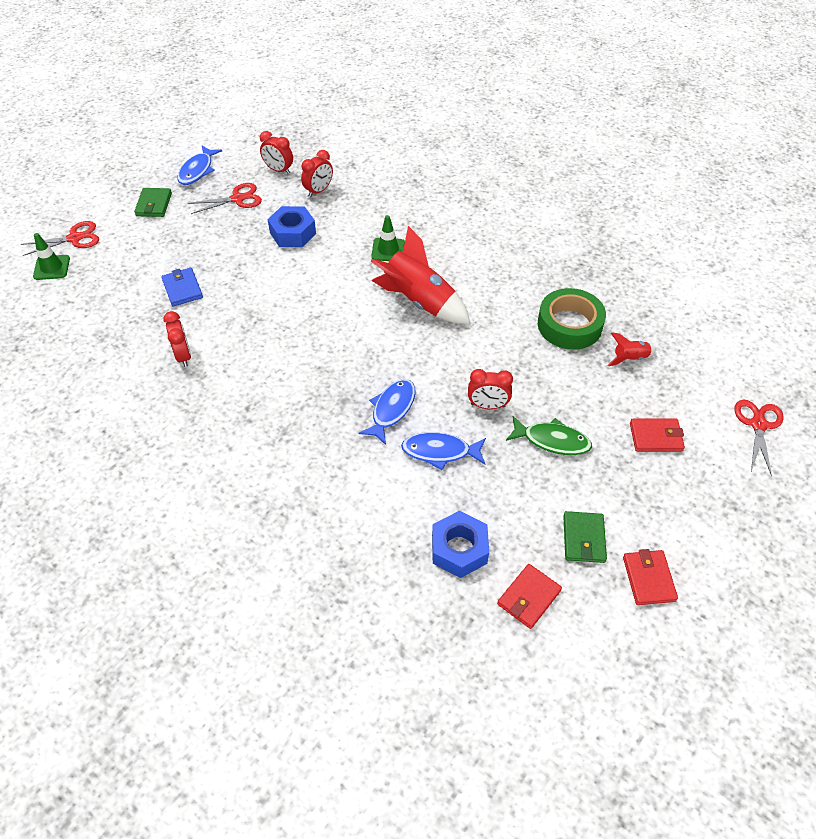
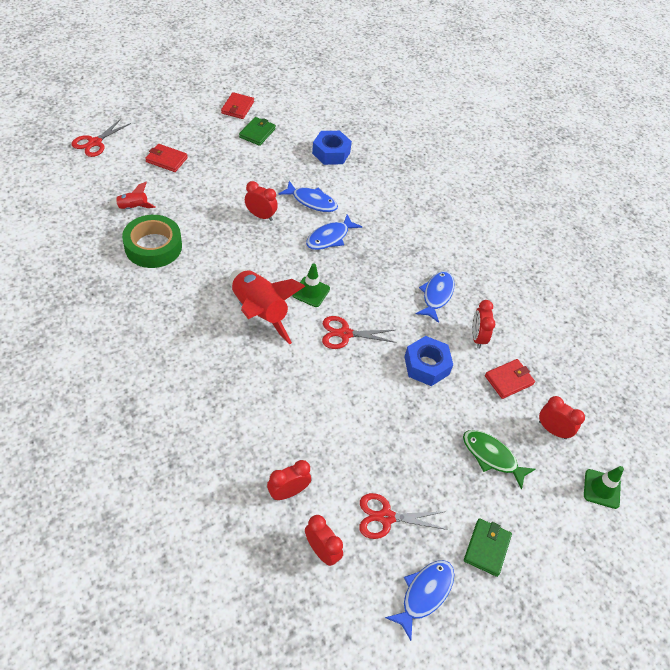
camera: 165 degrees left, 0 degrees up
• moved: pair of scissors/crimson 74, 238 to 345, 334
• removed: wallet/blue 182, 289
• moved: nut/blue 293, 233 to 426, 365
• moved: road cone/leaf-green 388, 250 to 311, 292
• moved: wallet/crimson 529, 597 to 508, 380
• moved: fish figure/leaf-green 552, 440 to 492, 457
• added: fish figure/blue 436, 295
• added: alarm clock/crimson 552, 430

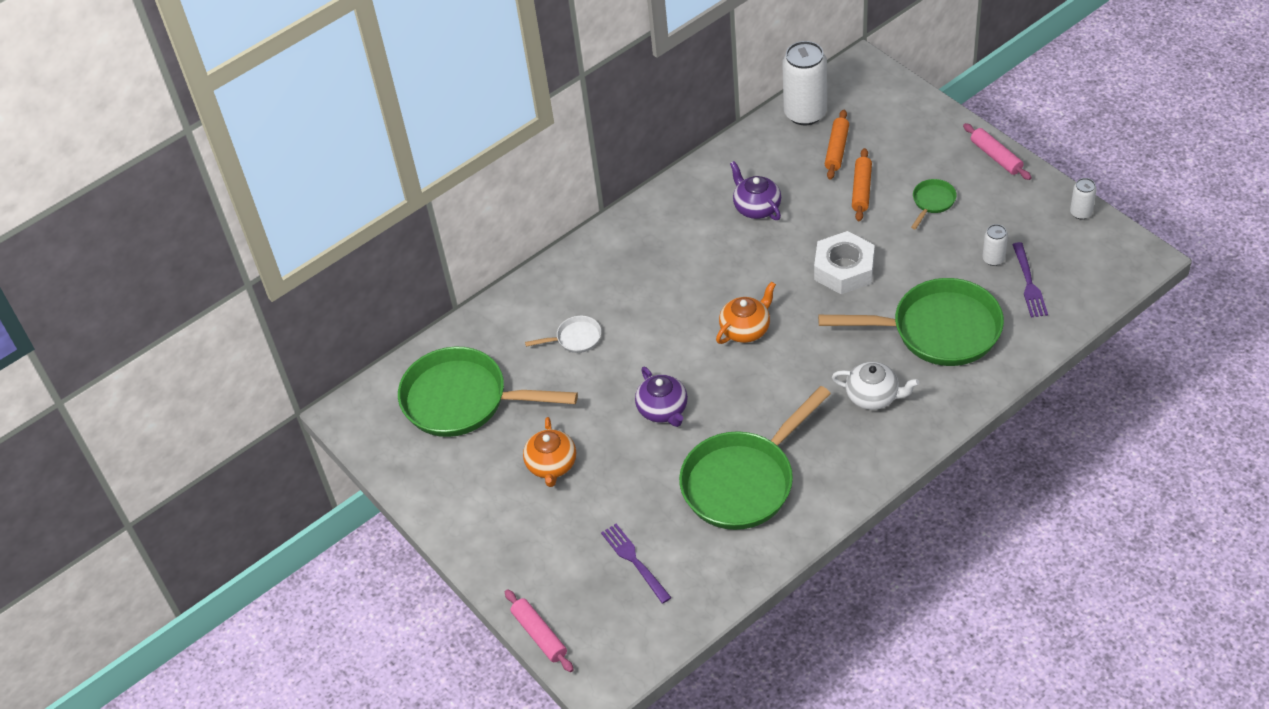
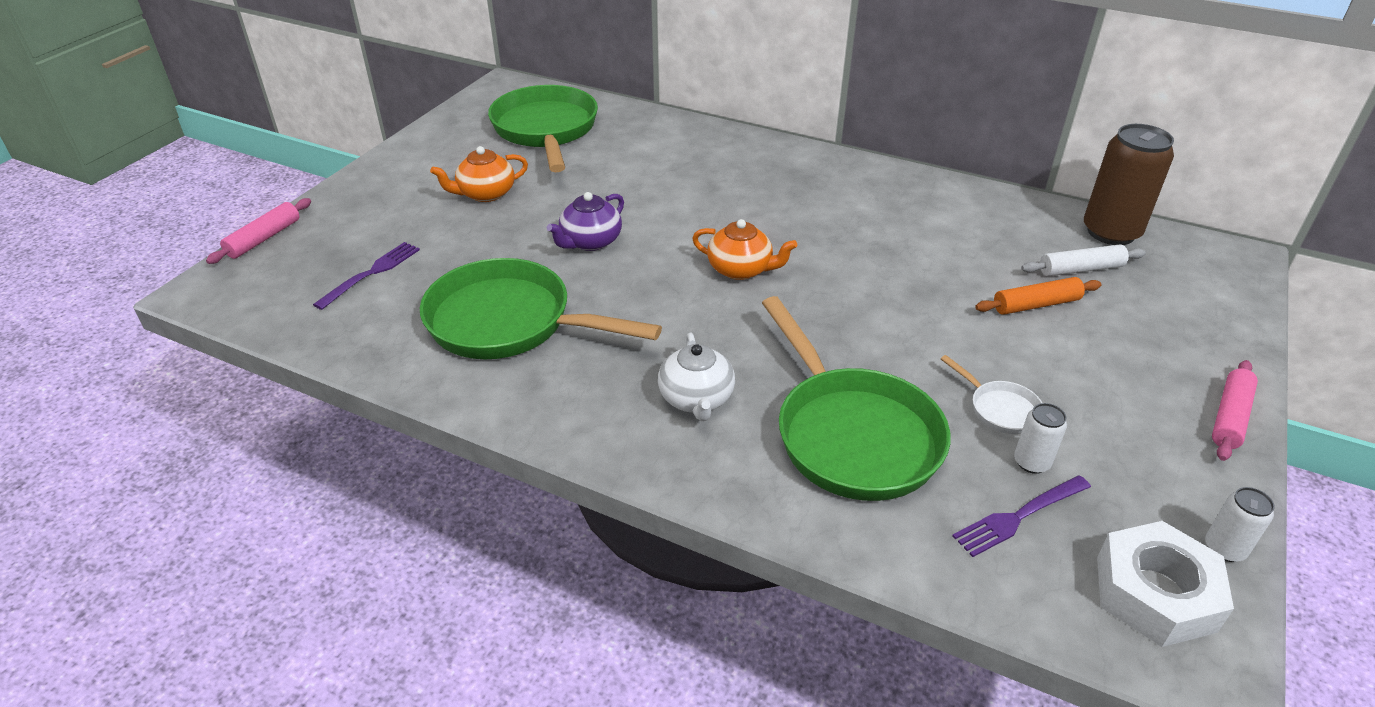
camera: 60 degrees right, 10 degrees down
• moved: pan/white 575, 338 to 1000, 409
• removed: tea pot/purple 756, 207
• recoloured: can/white 805, 113 to can/brown 1111, 232
• moved: nut/white 844, 269 to 1155, 593
• recoloured: dough roller/bright orange 836, 149 to dough roller/white 1080, 269
• removed: pan/leaf-green 932, 202

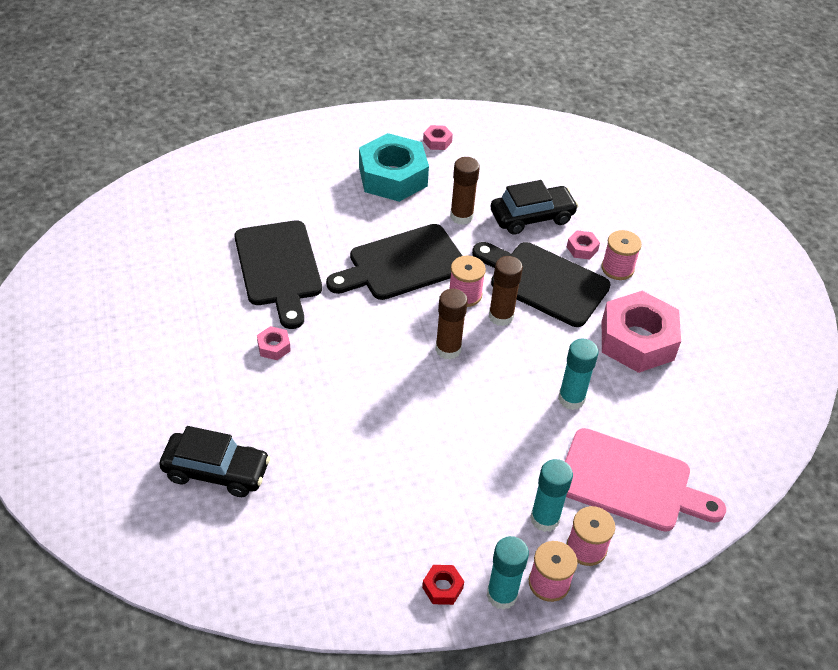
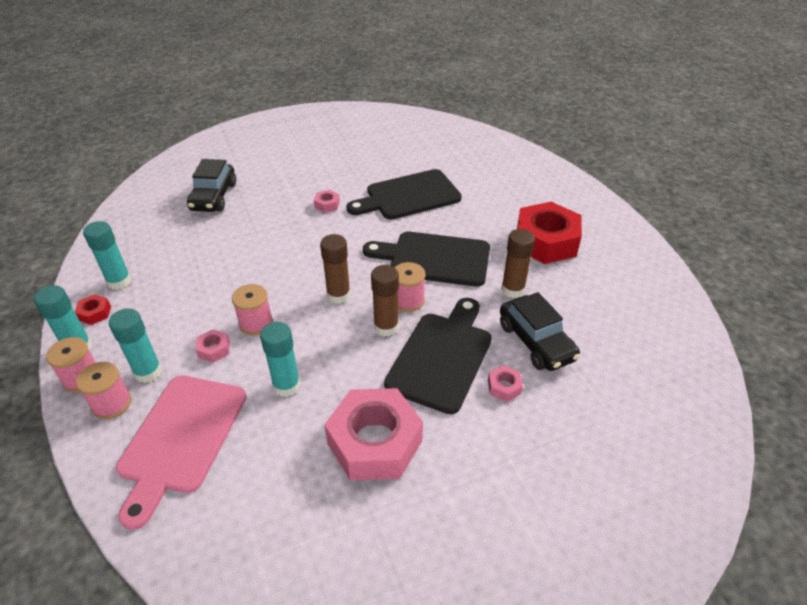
camera: 85 degrees right, 5 degrees down
• turned: cutting board/ebony 402, 264 = 435, 258 45 degrees counterclockwise
• recoloured: nut/aqua 393, 176 to nut/crimson 546, 241
• moved: nut/pink 437, 141 to 214, 349
• moved: reel of thread/pink 617, 268 to 256, 323
• added: glue/aqua 119, 282

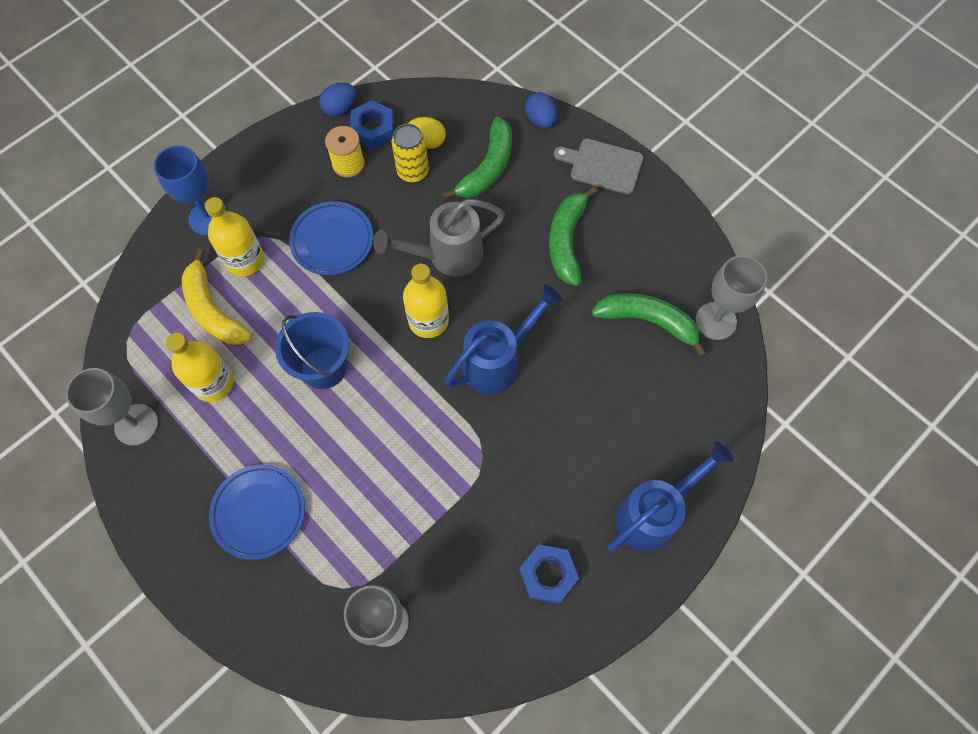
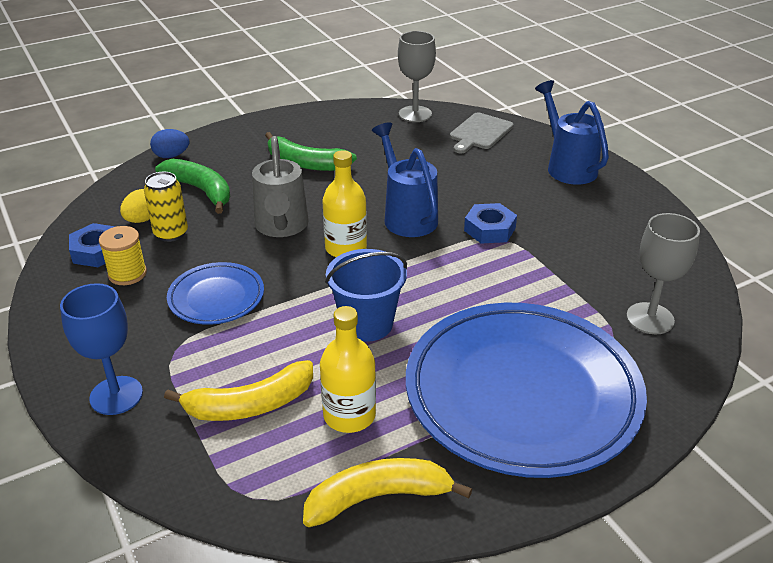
camera: 75 degrees left, 30 degrees down
• replaced: goblet/gray 136, 424 to banana fruit/golden 378, 497
• removed: drink bottle/golden 245, 260
• resized: dinner plate/blue 259, 512 = 522, 394 x2.15
• removed: toy egg/blue 340, 109
• moved: nut/blue 548, 575 to 489, 229
• moved: cutting board/gray 603, 166 to 480, 133
• removed: banana fruit/leaf-green 648, 321

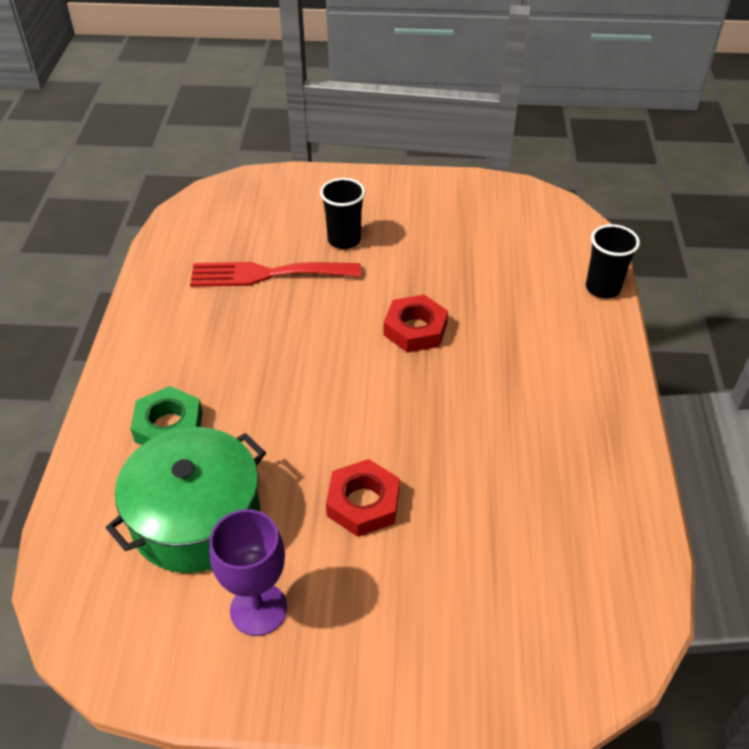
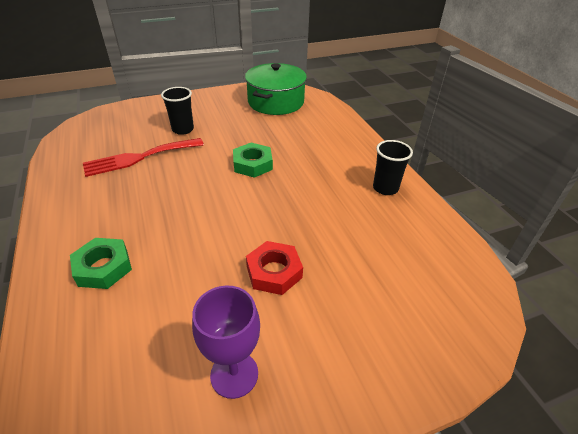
camera: 25 degrees left, 5 degrees down
• moved: stockpot/leaf-green 196, 518 to 276, 102
• recoloured: nut/crimson 415, 329 to nut/leaf-green 252, 164
• moved: tumbler/ebony 602, 288 to 385, 188

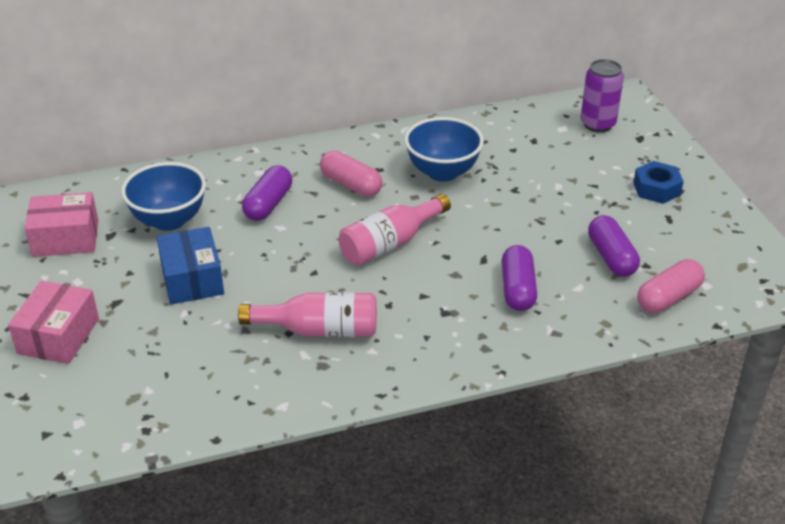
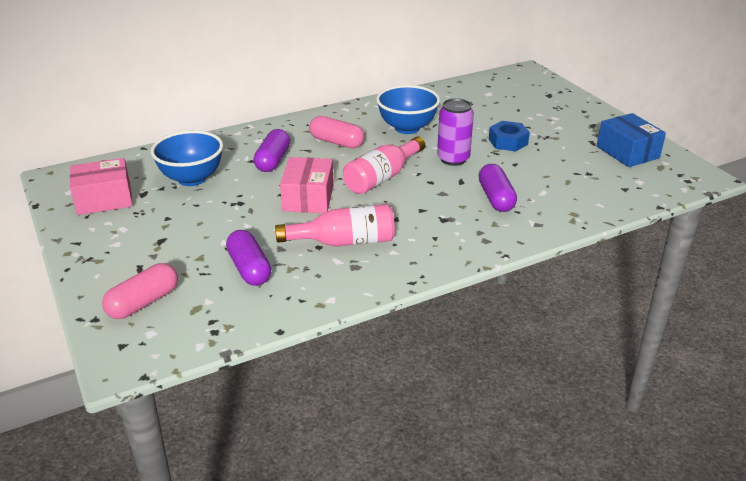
camera: 10 degrees left, 5 degrees down
• moved: parcel/pink 58, 336 to 308, 198
• moved: parcel/blue 192, 279 to 627, 152
• moved: can/purple 597, 124 to 453, 159
• moved: pill shape/purple 611, 257 to 249, 269
• moved: nut/blue 656, 189 to 508, 142
• moved: pill shape/pink 668, 297 to 143, 302

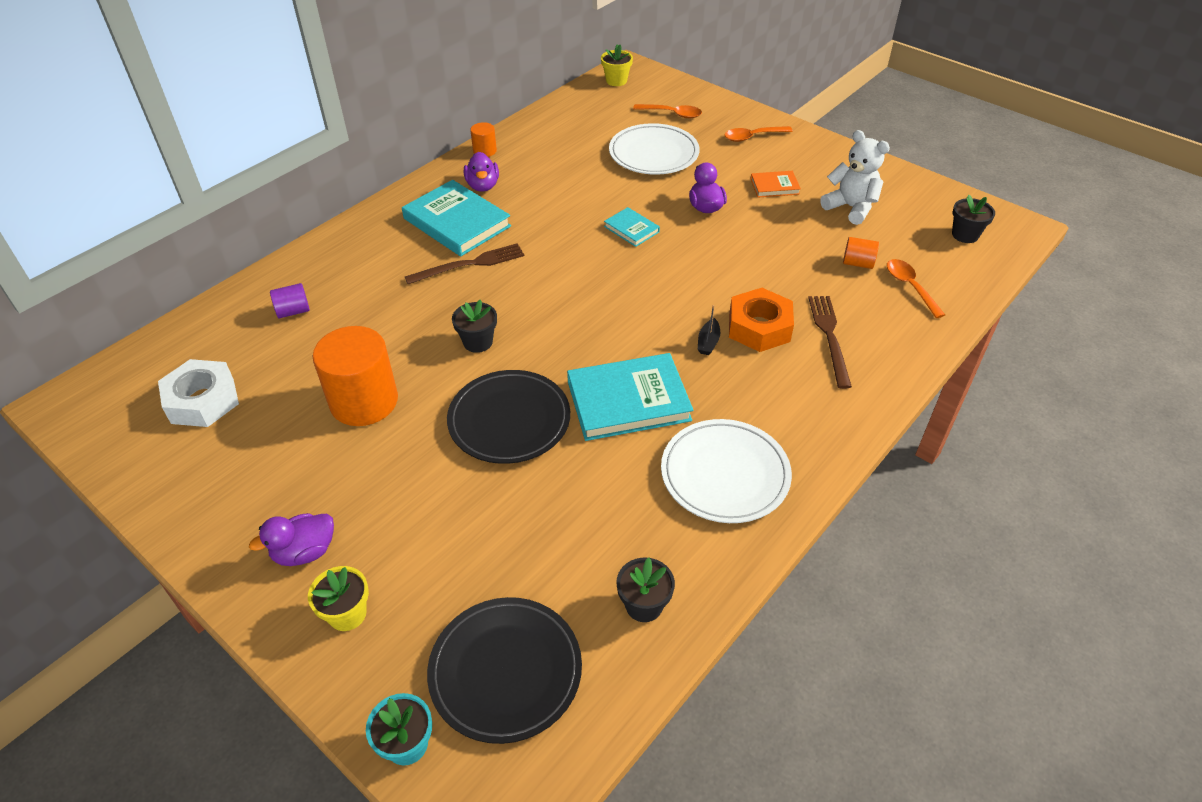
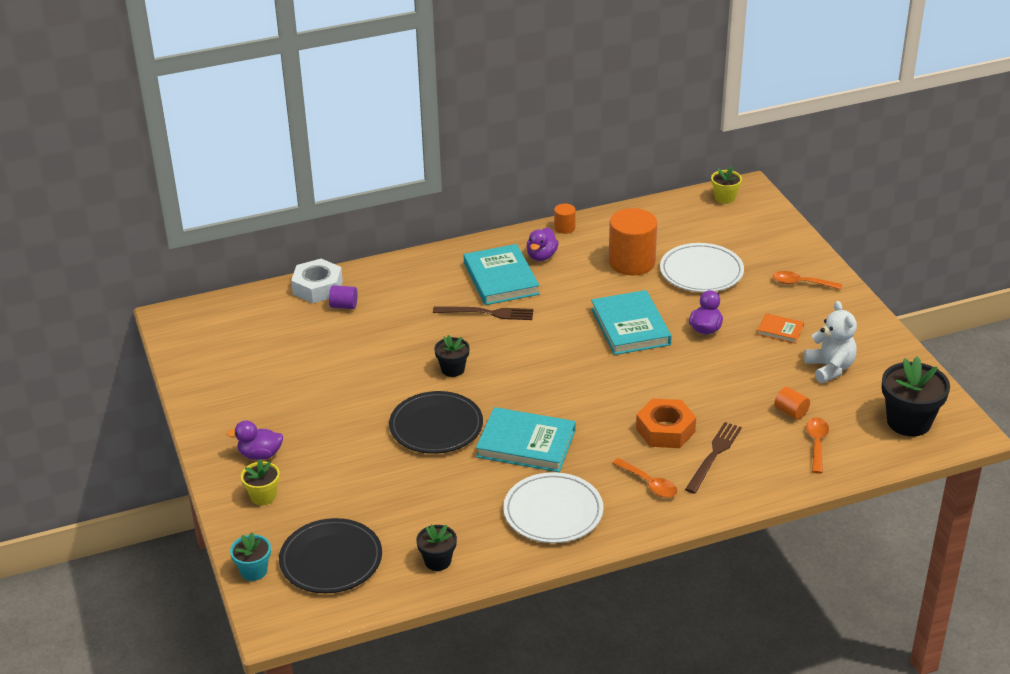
camera: 30 degrees right, 10 degrees down
• moved: nut/white 202, 400 to 317, 287
• moved: cylinder/bright orange 364, 401 to 632, 262
• resized: hardcover/aqua 631, 229 = 630, 327 x1.98
• moved: tablespoon/bright orange 672, 114 to 649, 484
• removed: boat/ebony 708, 342
• resized: plant pot/ebony 965, 235 = 909, 422 x1.79

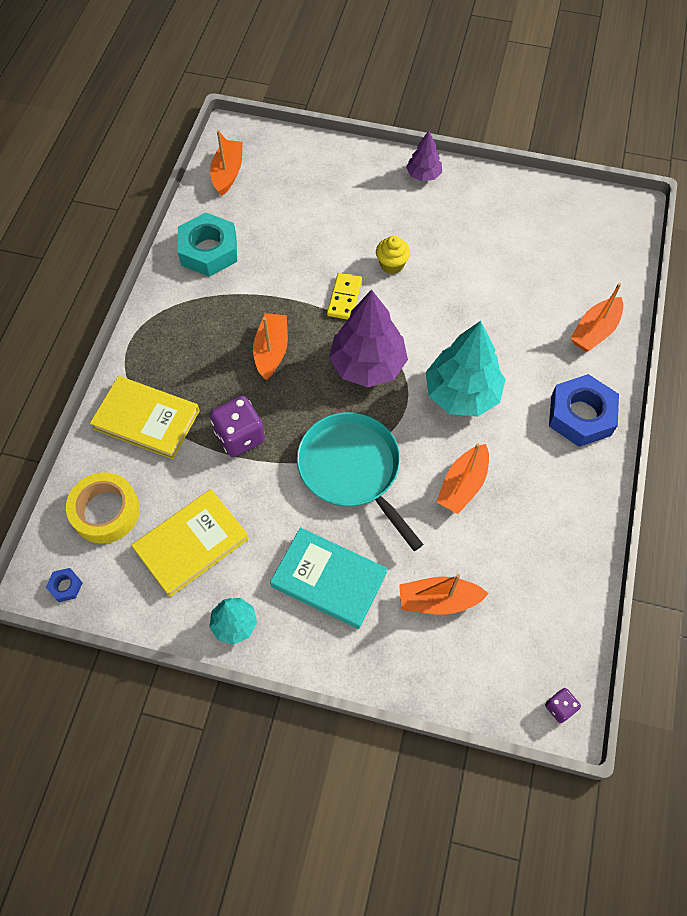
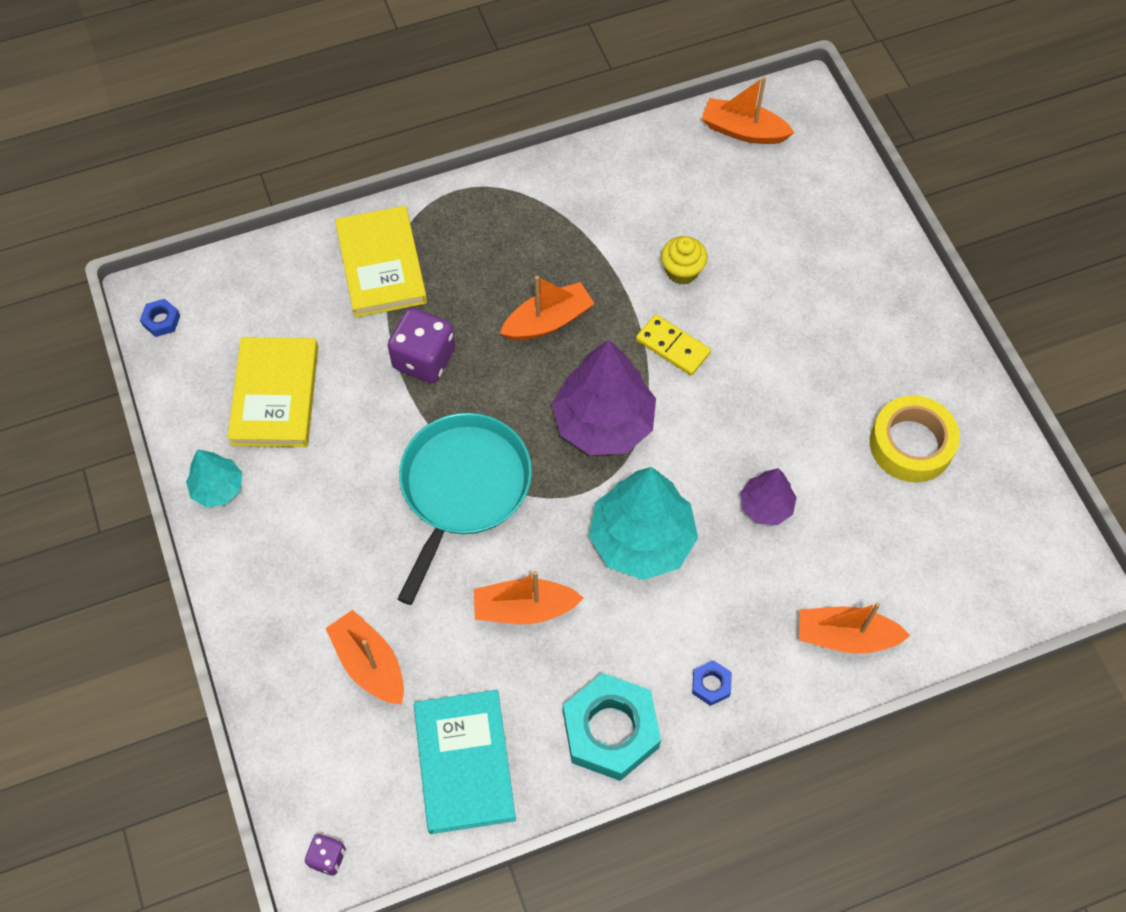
camera: 55 degrees right, 0 degrees up
• moved: roll of tape/golden 106, 511 to 911, 444
• turned: hardcover/golden 191, 544 = 275, 395 75 degrees clockwise
• moved: nut/aqua 209, 250 to 610, 730
• turned: boat/bright orange 228, 173 = 743, 131 135 degrees counterclockwise
• moved: hardcover/aqua 329, 579 to 464, 763
• turned: domino piece/golden 344, 298 = 672, 347 60 degrees clockwise
• moved: muffin/golden 392, 265 to 682, 271
• moved: fir tree/purple 423, 175 to 765, 506
• resized: nut/blue 580, 415 = 711, 684 x0.43

